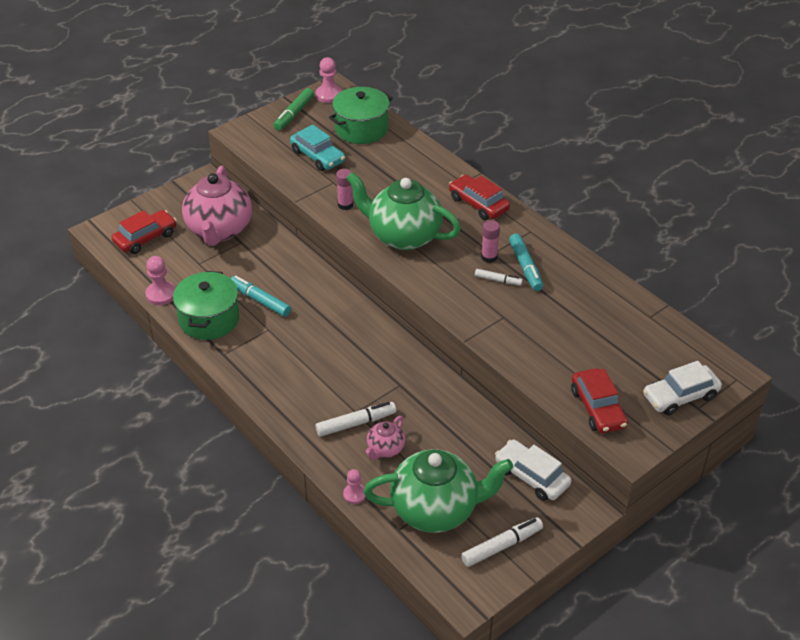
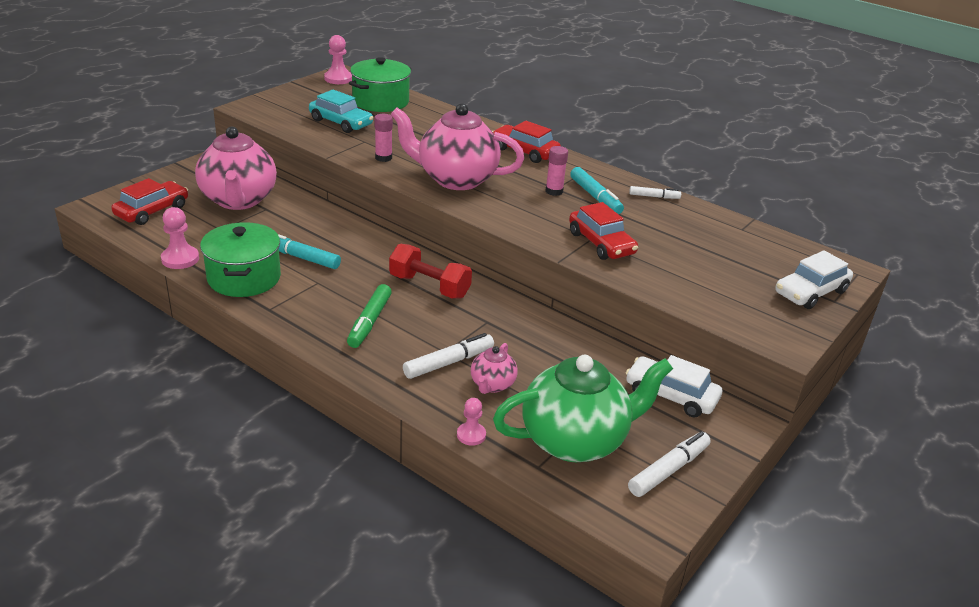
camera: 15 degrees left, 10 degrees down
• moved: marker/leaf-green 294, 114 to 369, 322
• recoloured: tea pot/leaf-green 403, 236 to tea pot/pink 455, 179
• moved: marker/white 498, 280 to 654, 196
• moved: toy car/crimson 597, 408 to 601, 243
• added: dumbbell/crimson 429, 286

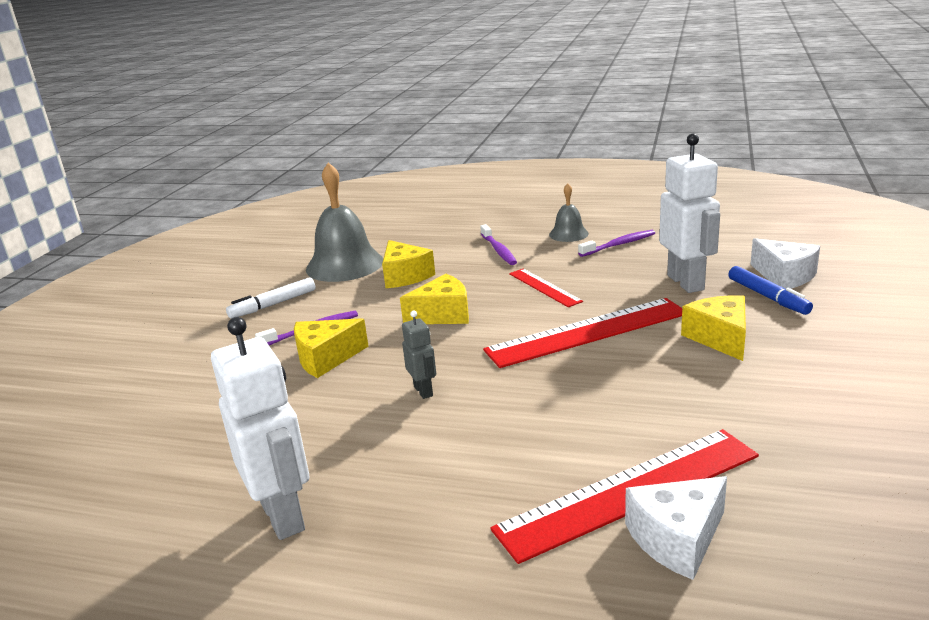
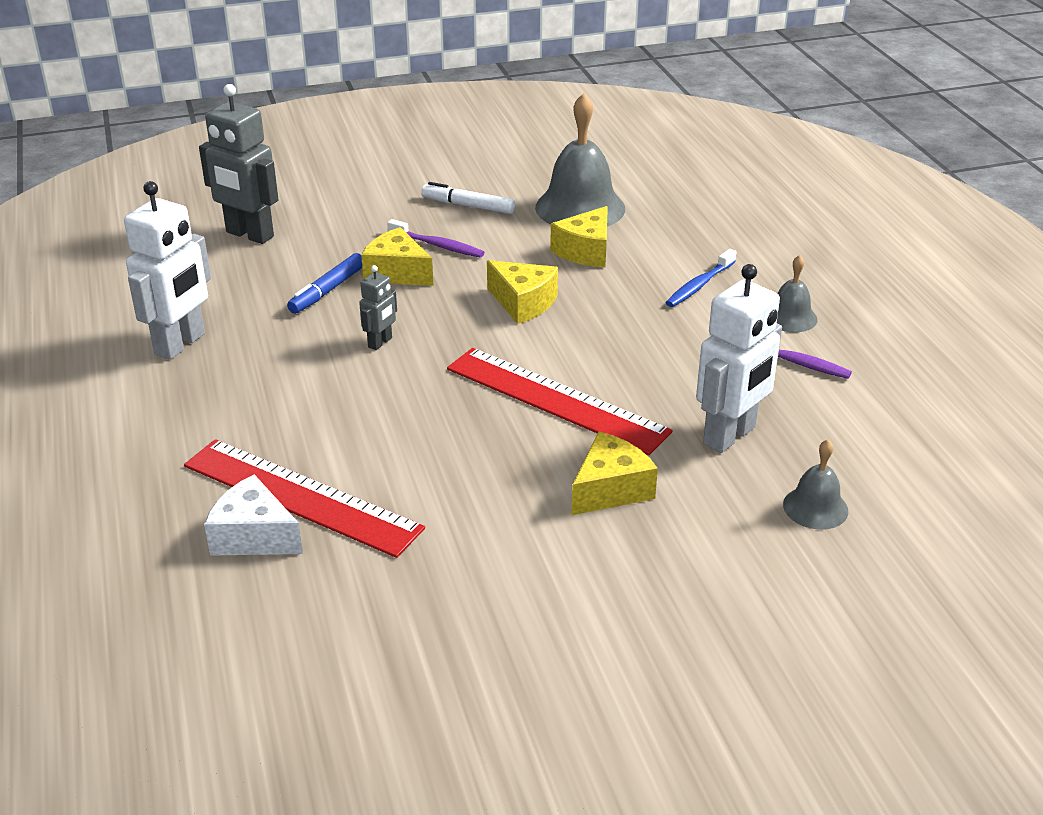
camera: 55 degrees right, 10 degrees up
• recoloured: tooth brush/purple 498, 250 to tooth brush/blue 699, 285
• removed: ruler/crimson 544, 287
• moved: marker/blue 768, 297 to 328, 291
• replaced: piece of cheese/white 784, 276 to hand bell/gray 815, 507
• added: toy robot/gray 249, 235

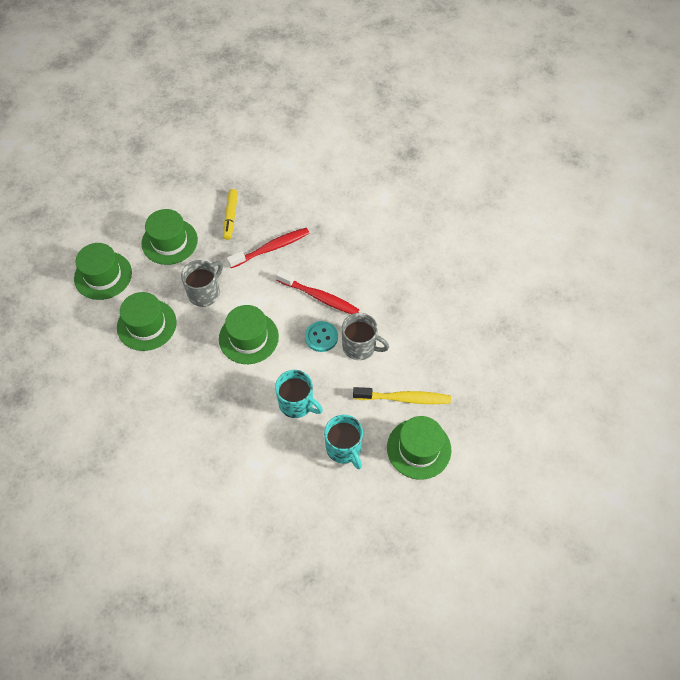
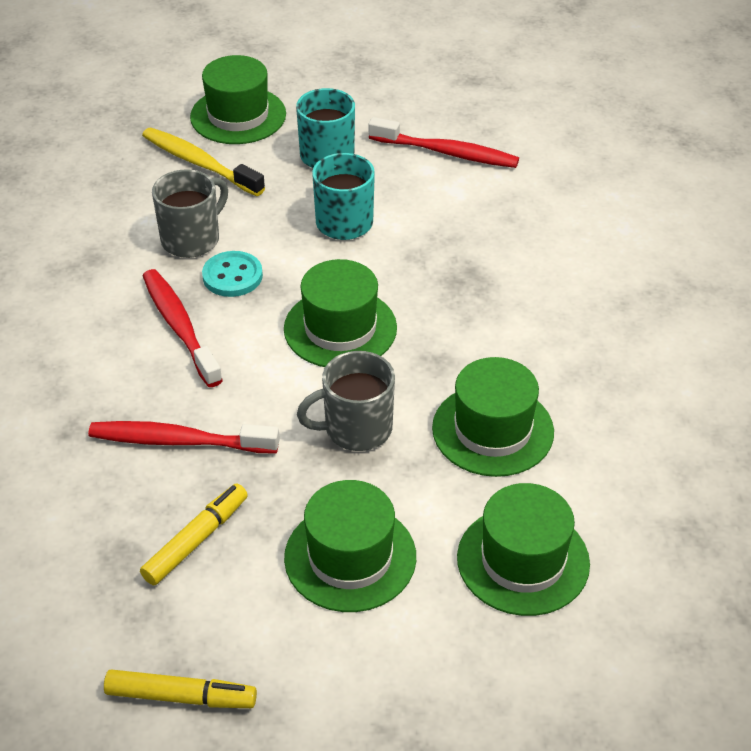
camera: 145 degrees left, 15 degrees down
• turned: mug/gray 360, 347 = 192, 239 75 degrees clockwise
• added: marker/golden 181, 696
• added: tooth brush/crimson 447, 153

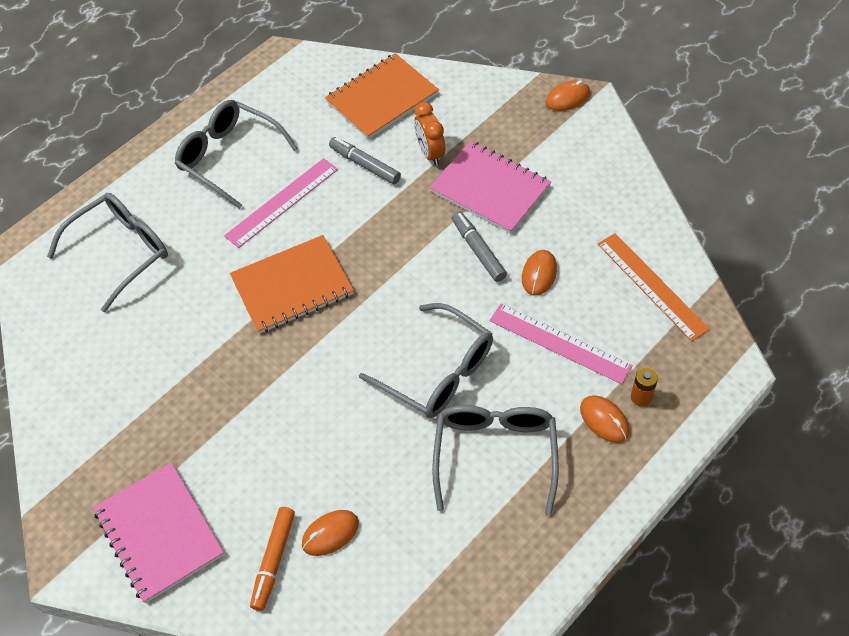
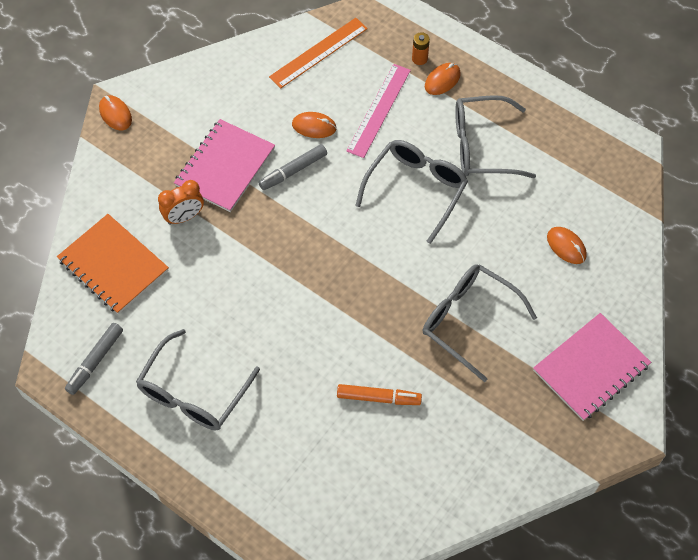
camera: 100 degrees left, 5 degrees up
• moved: glasses/gray 121, 251 to 468, 320
• removed: ruler/pink 282, 202
• removed: notebook/bright orange 292, 286
• moved: marker/bright orange 274, 560 to 378, 397
• moved: marker/gray 365, 165 to 95, 361

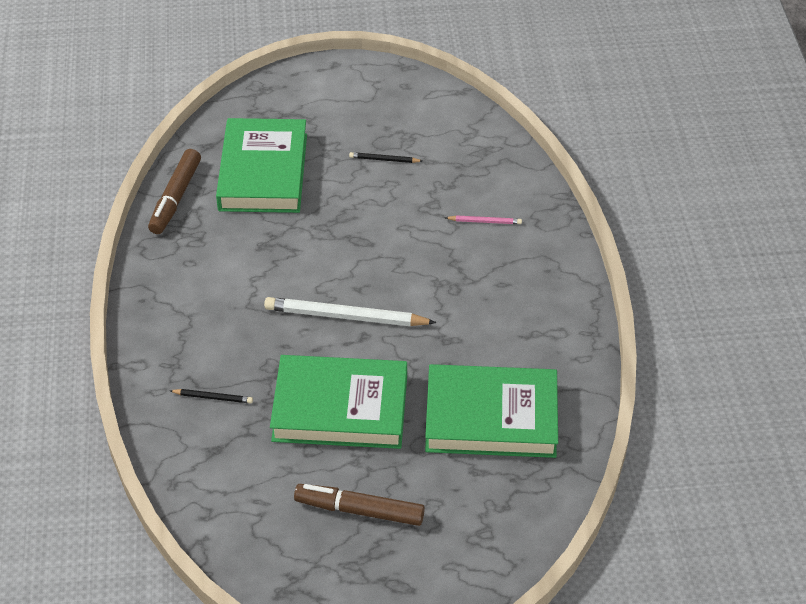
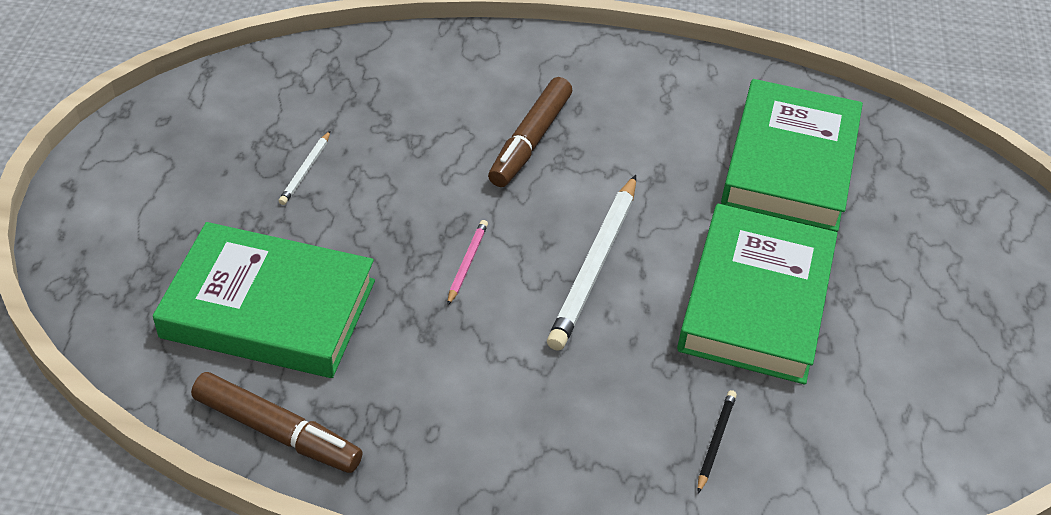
camera: 80 degrees left, 0 degrees up
• moved: marker/brown 359, 510 to 530, 141
• recoloured: wooden pencil/ebony 384, 160 to wooden pencil/white 305, 170
• moved: wooden pencil/pink 485, 221 to 467, 263

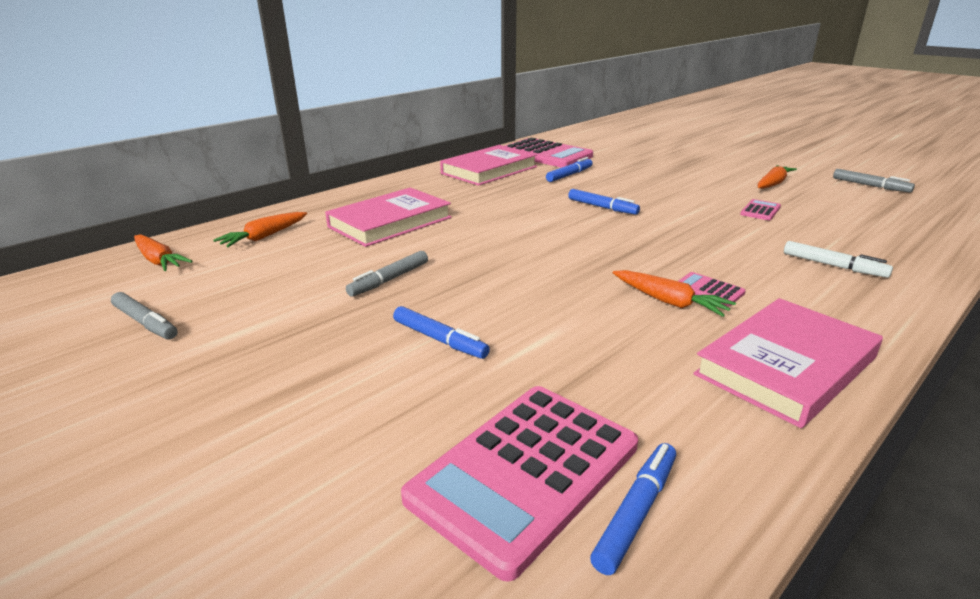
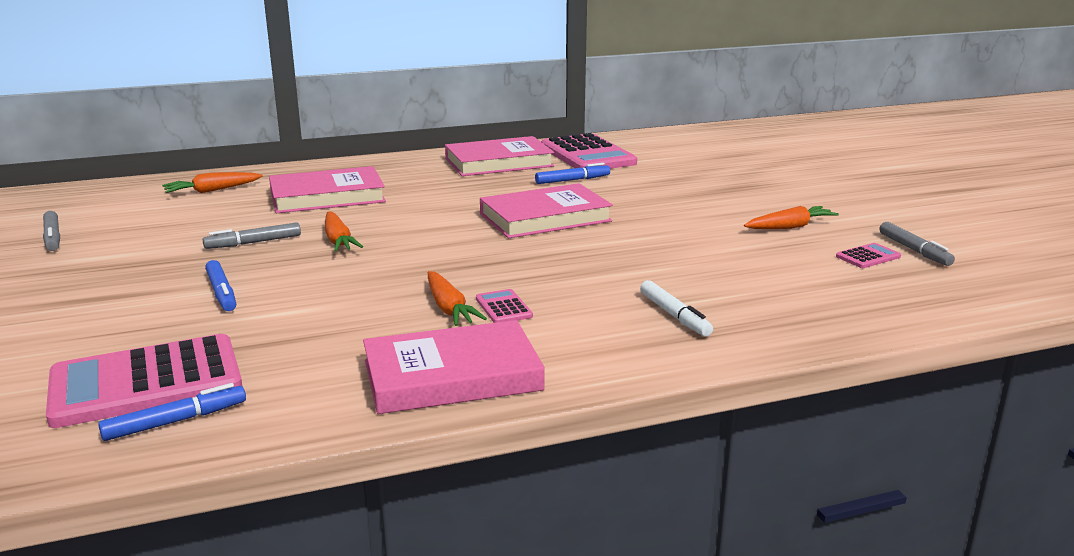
camera: 25 degrees right, 5 degrees down
• moved: root vegetable/bright orange 159, 260 to 338, 240
• replaced: marker/blue 602, 207 to hardcover/pink 545, 218
• moved: calculator/pink 760, 211 to 868, 257

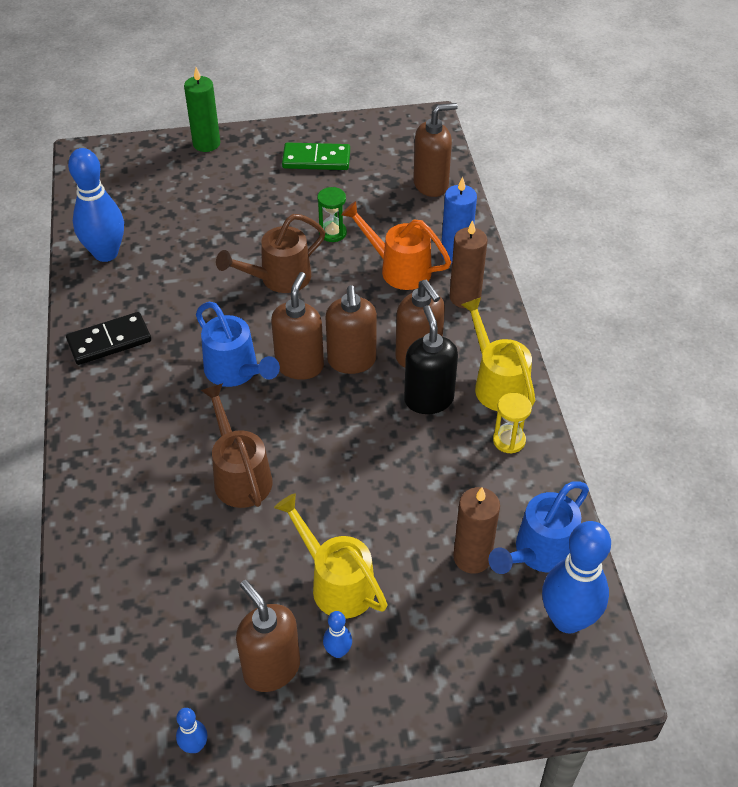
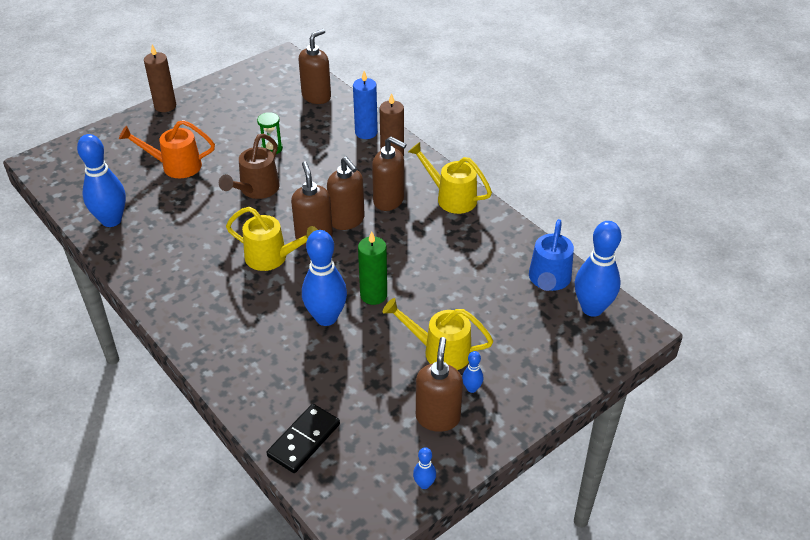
camera: 30 degrees left, 5 degrees down
• moved: domino piece/ebony 109, 341 to 304, 440
• moved: pillar candle/leaf-green 206, 143 to 373, 295
• recoloured: watering pot/blue 235, 372 to watering pot/golden 272, 257
• replaced: watering pot/brown 240, 475 to bowling pin/blue 326, 317
• turned: soap dispenser/brown 271, 668 = 438, 417 75 degrees clockwise
• removed: domino piece/leaf-green 316, 159
• moved: watering pot/bright orange 399, 269 to 175, 166
• removed: soap dispenser/ebony 428, 399
• moved: pillar candle/brown 472, 557 to 165, 106
• removed: sandglass/golden 509, 440

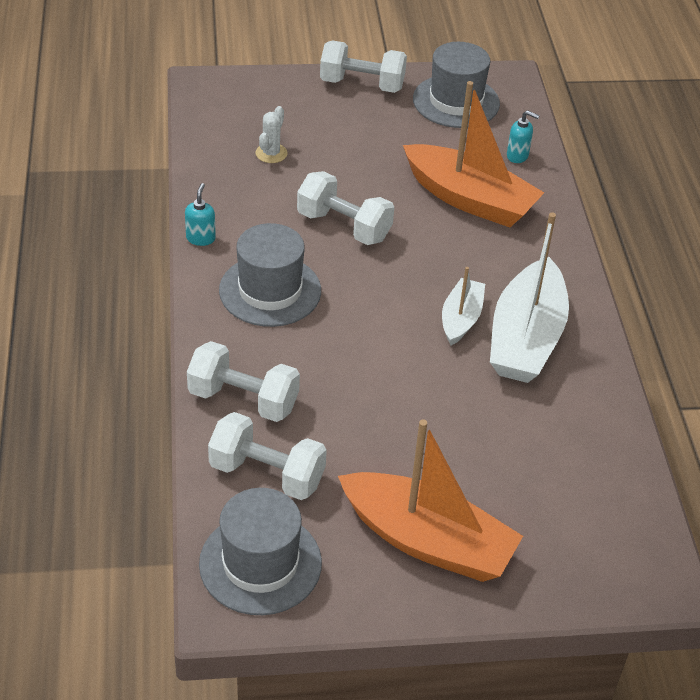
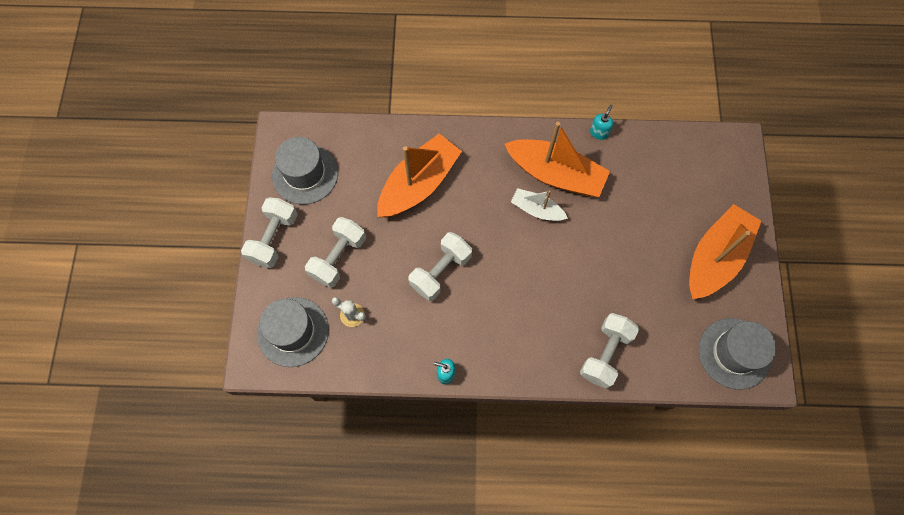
camera: 80 degrees left, 25 degrees up
• moved: dumbbell/white 267, 474 to 338, 257
• moved: top hat/gray 270, 290 to 293, 331
• recoloured: boat/white 526, 338 to boat/bright orange 555, 174
• moved: soap dispenser/aqua 517, 156 to 599, 132

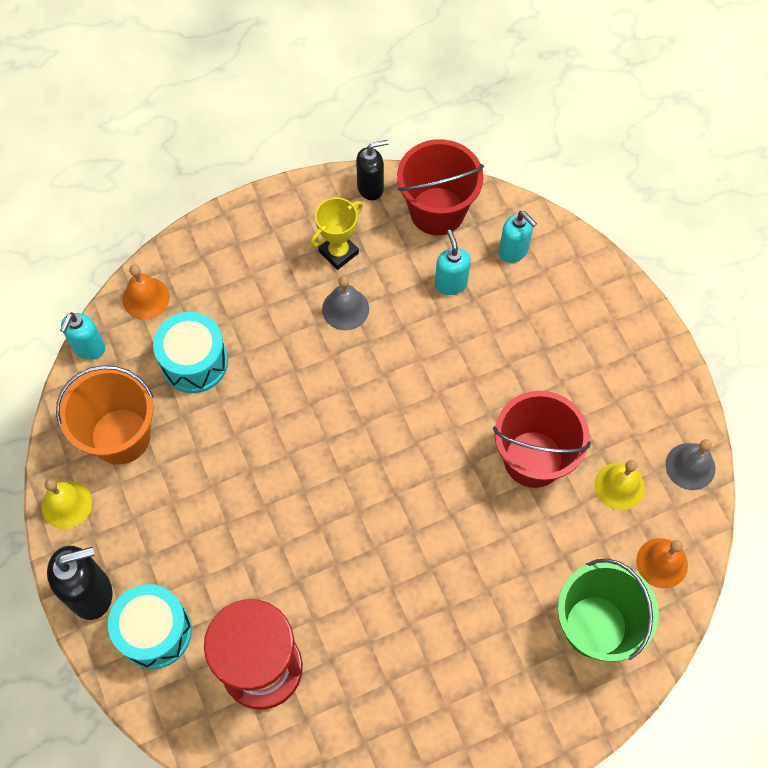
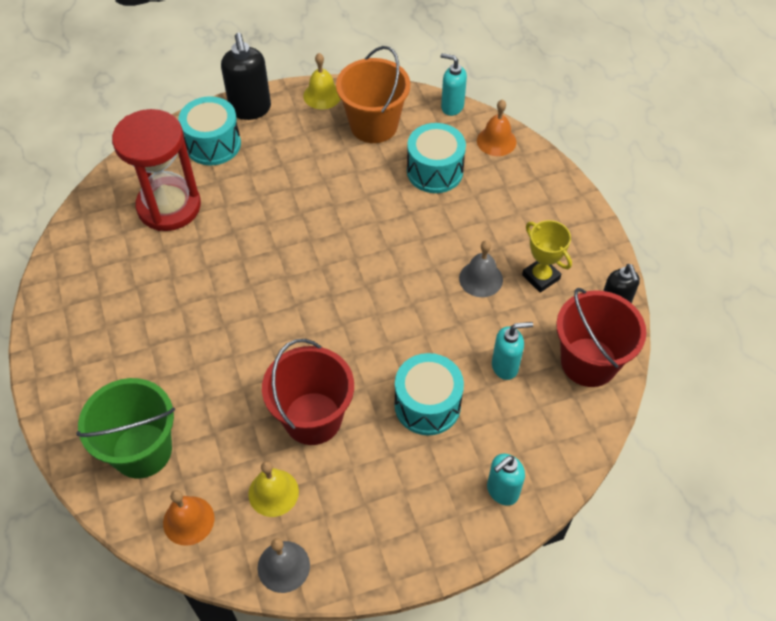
camera: 95 degrees right, 10 degrees down
• moved: soap dispenser/aqua 513, 251 to 502, 491
• added: drum/aqua 427, 405

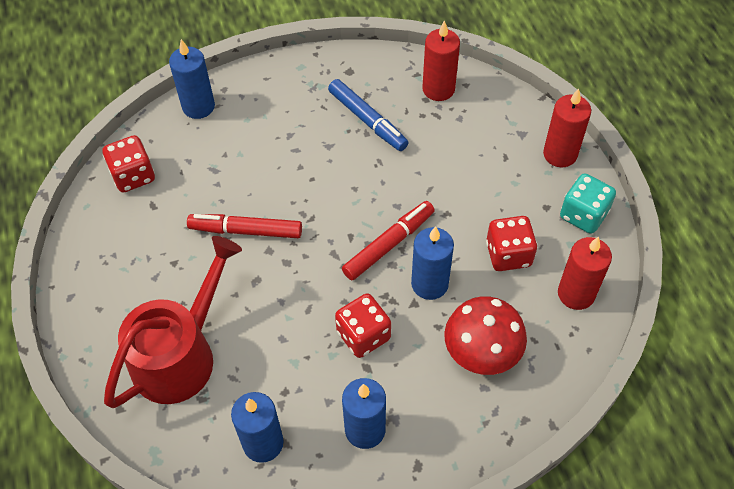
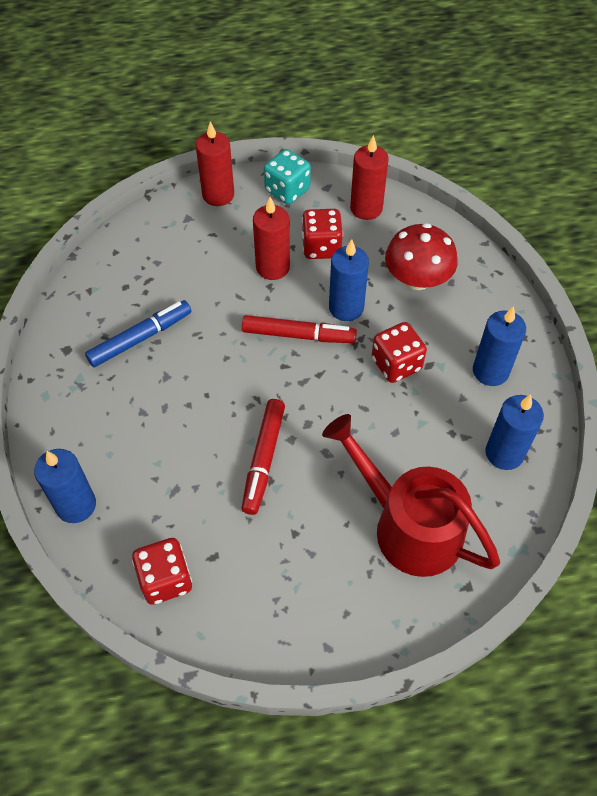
camera: 85 degrees left, 0 degrees up
• turned: marker/crimson 388, 244 = 298, 335 135 degrees clockwise
• moved: pillar candle/crimson 438, 89 to 272, 267

